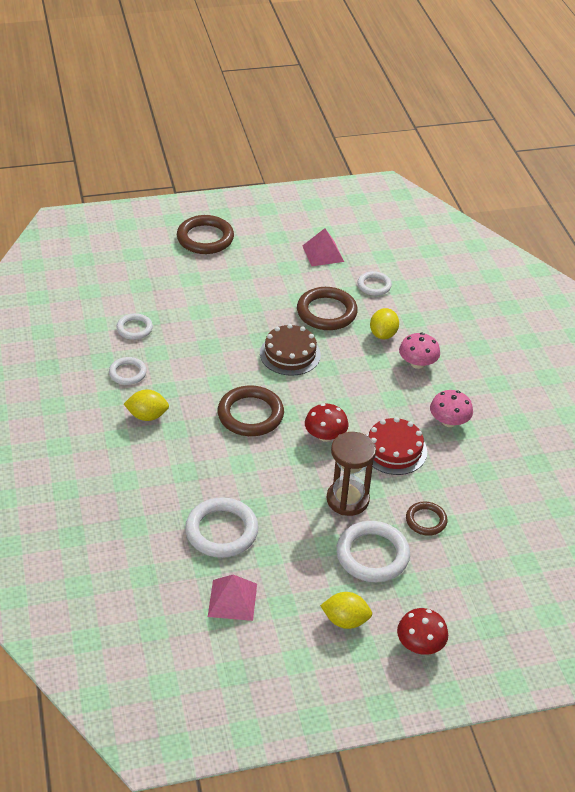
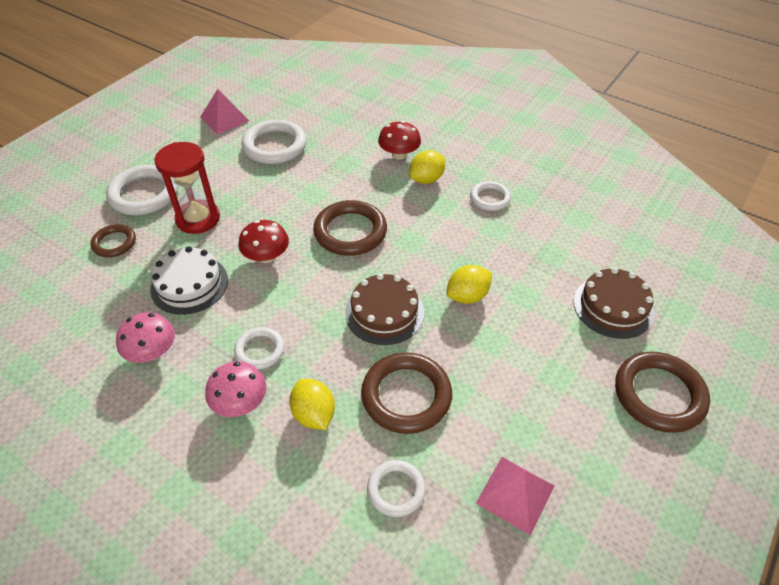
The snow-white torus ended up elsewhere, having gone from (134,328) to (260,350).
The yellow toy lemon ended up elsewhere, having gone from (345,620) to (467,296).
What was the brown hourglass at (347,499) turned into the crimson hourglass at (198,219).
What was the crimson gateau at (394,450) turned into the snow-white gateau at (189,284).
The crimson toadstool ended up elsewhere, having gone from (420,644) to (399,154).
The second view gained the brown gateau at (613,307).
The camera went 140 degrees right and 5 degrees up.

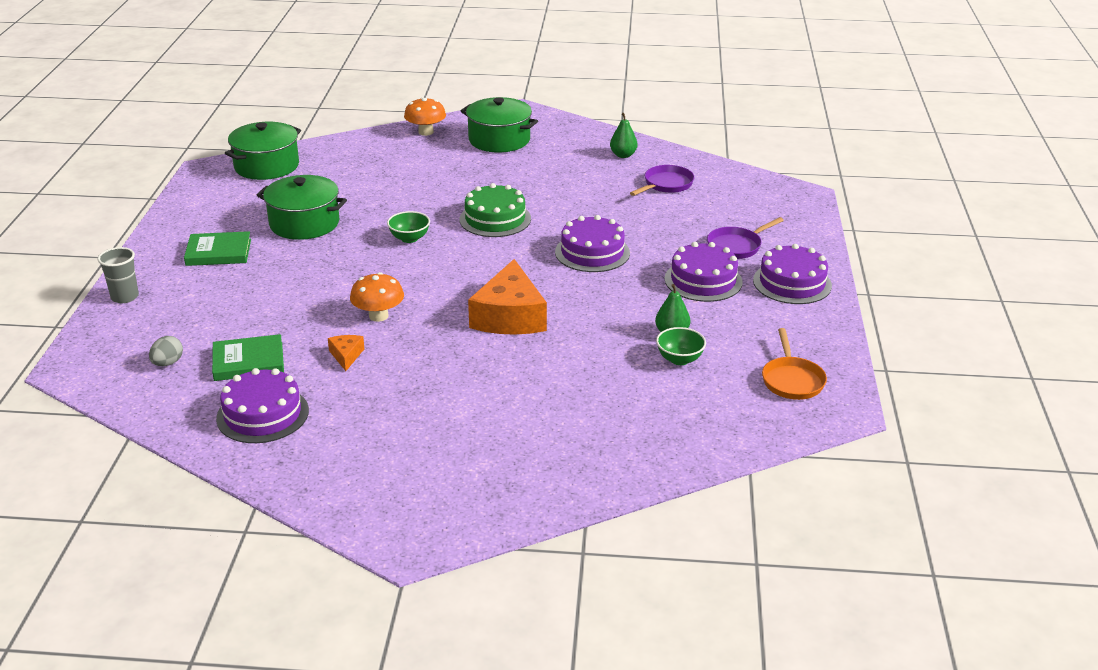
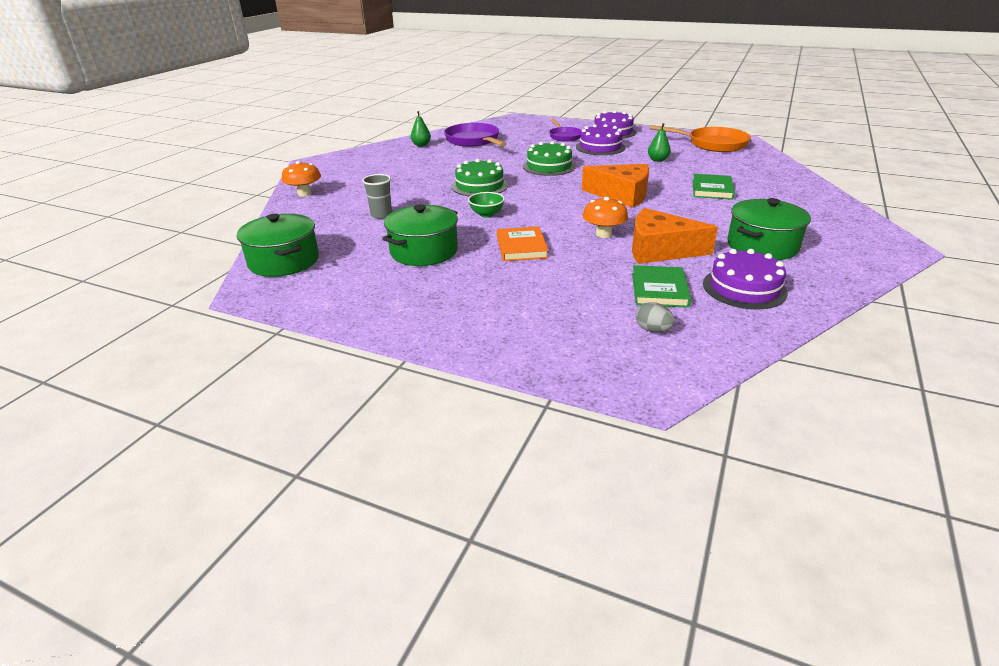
The ash-grey cup ended up elsewhere, having gone from (125,297) to (381,215).
The green book ended up elsewhere, having gone from (218,252) to (712,189).
The size of the orange-coloured cheese wedge at (346,356) changed by a factor of 2.26.
The green pot ended up elsewhere, having gone from (499,140) to (762,246).
What was the royal purple gateau at (592,252) turned into the green gateau at (549,166).
The size of the royal purple pan at (666,185) changed by a factor of 1.62.
The second view lost the green serving bowl at (679,359).
The size of the orange-coloured pan at (792,380) changed by a factor of 1.62.
The second view gained the orange-coloured book at (521,247).
The camera went 70 degrees left and 0 degrees up.

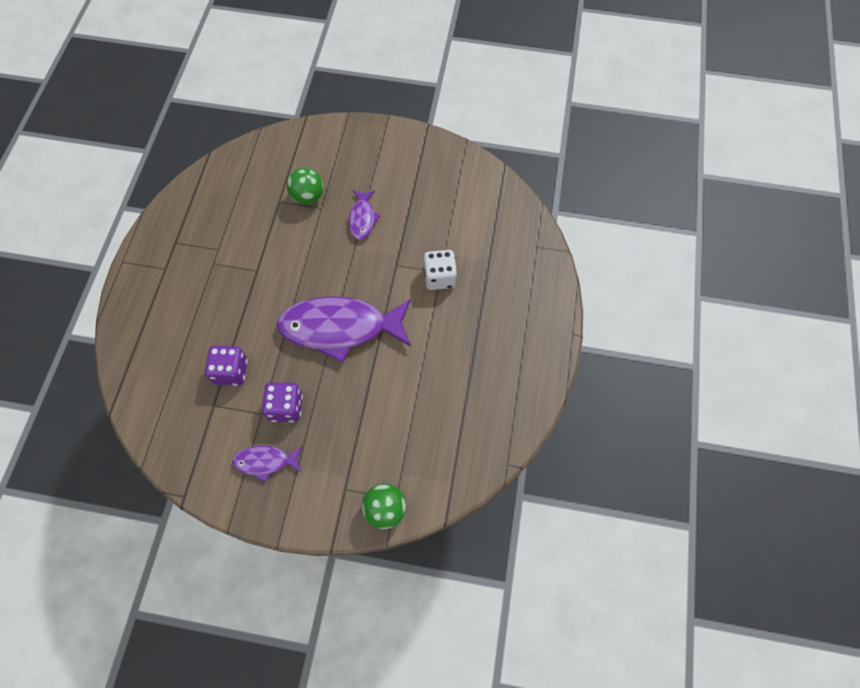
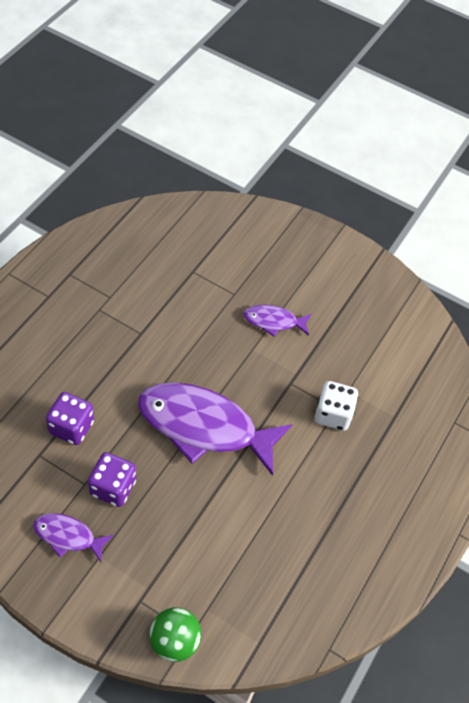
The second view lost the green sphere at (308,197).
The royal purple fish figure at (362,219) ended up facing another way, 75 degrees clockwise from before.
The camera went 15 degrees right and 10 degrees down.

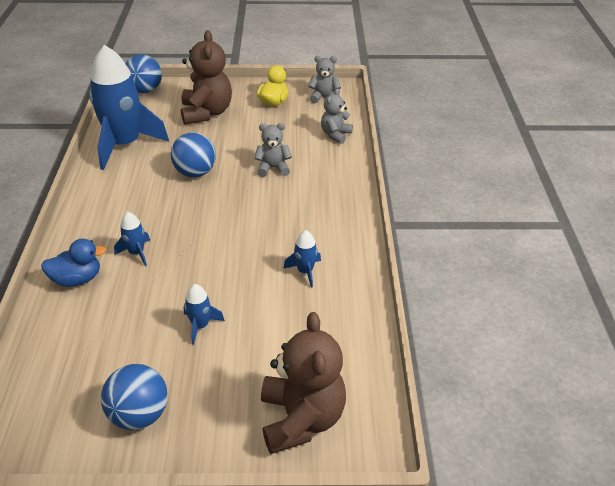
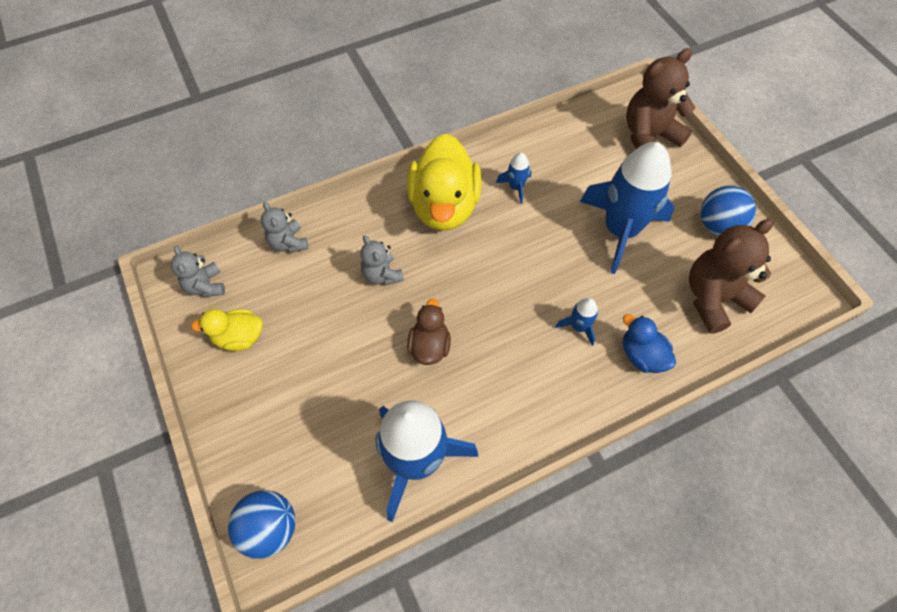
Where the royal blue sphere stood at (195,173), the brown rubber duck came to stand at (429,346).
The brown teddy ended up elsewhere, having gone from (206,113) to (713,298).
The size of the royal blue rocket at (200,325) changed by a factor of 2.39.
The ash-grey teddy at (335,135) ended up facing another way, 60 degrees clockwise from before.
The second view gained the yellow rubber duck at (444,206).
The camera went 115 degrees left and 20 degrees up.

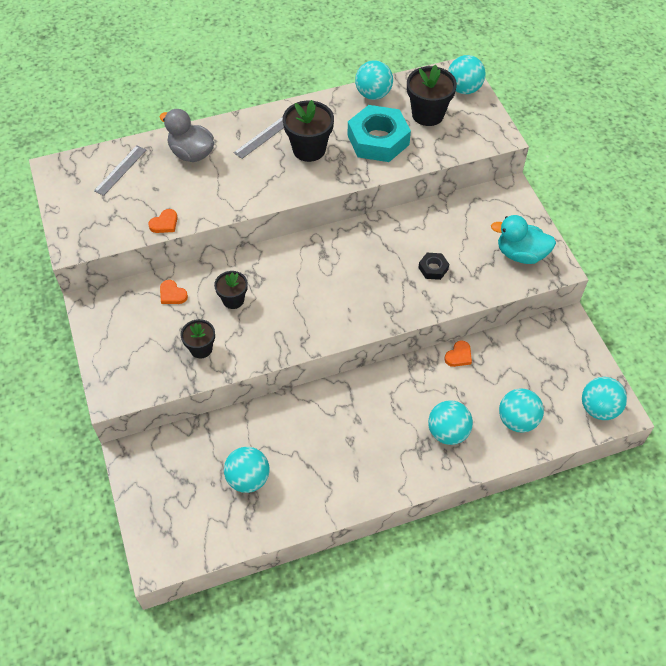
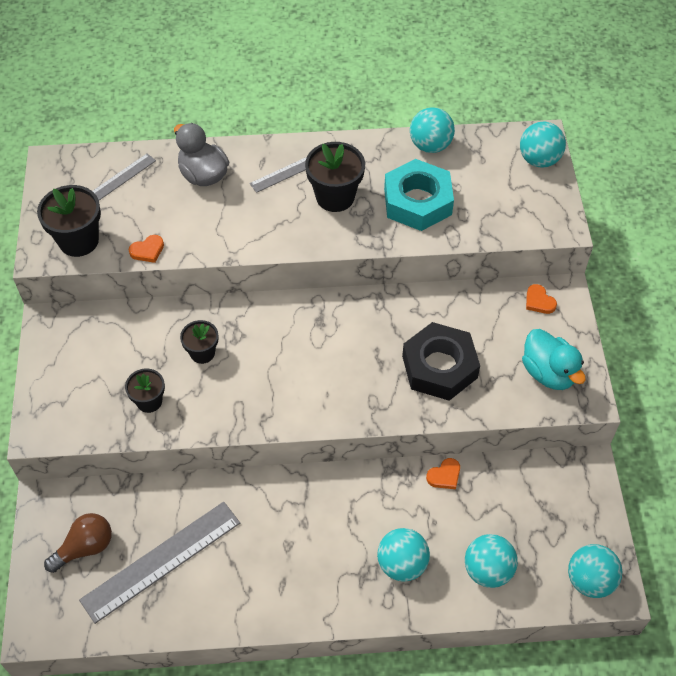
The orange-coloured heart ended up elsewhere, having gone from (172,294) to (539,301).
Where the aqua sphere stood at (248,479), the ash-grey ruler came to stand at (161,561).
The ebony flower pot ended up elsewhere, having gone from (428,114) to (78,241).
The size of the ebony hex nut at (433,268) changed by a factor of 2.20.
The aqua rubber duck at (520,254) ended up facing another way, 150 degrees counterclockwise from before.
The second view gained the brown bulb at (85,547).
The camera went 15 degrees right and 0 degrees up.

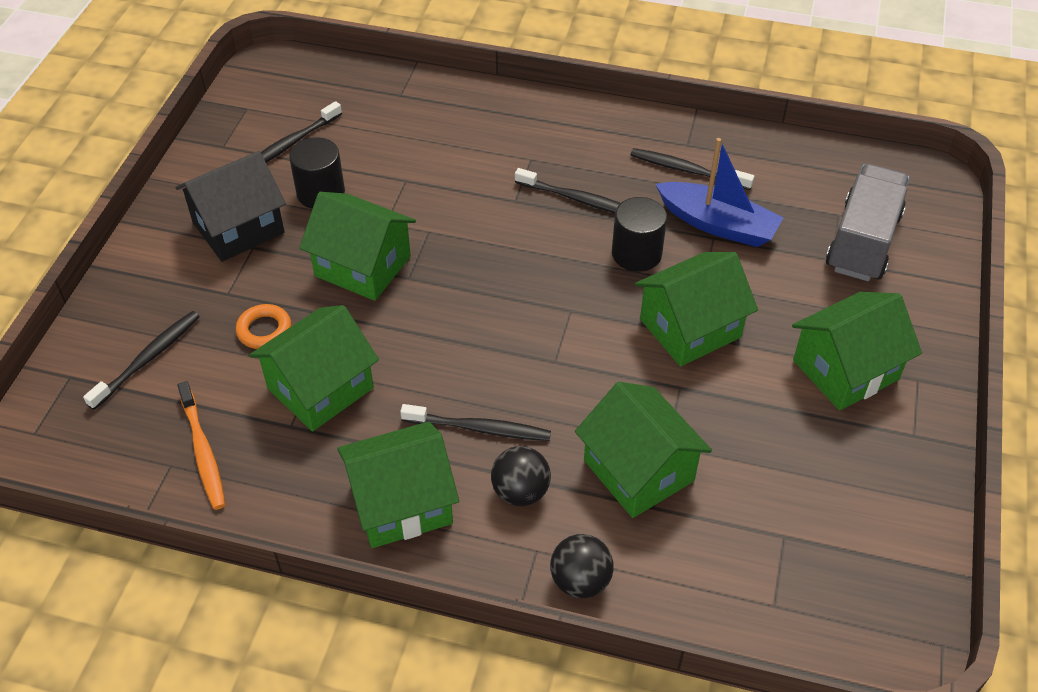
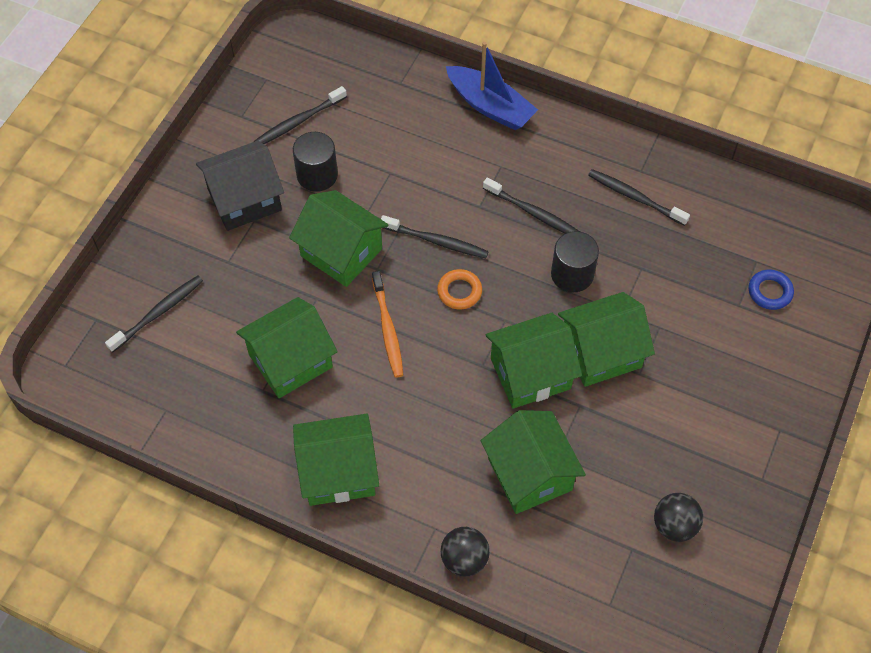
The orange-coloured tooth brush ended up elsewhere, having gone from (203,452) to (388,329).
The orange-coloured torus ended up elsewhere, having gone from (264,330) to (459,291).
The ebony tooth brush ended up elsewhere, having gone from (480,428) to (437,241).
The ebony sphere ended up elsewhere, having gone from (520,492) to (674,525).
The royal blue toy boat ended up elsewhere, having gone from (718,224) to (490,106).
The green cottage ended up elsewhere, having gone from (845,370) to (530,373).
Where the ash-grey lorry stood at (862,242), the royal blue torus came to stand at (770,292).
The camera went 10 degrees right and 10 degrees up.

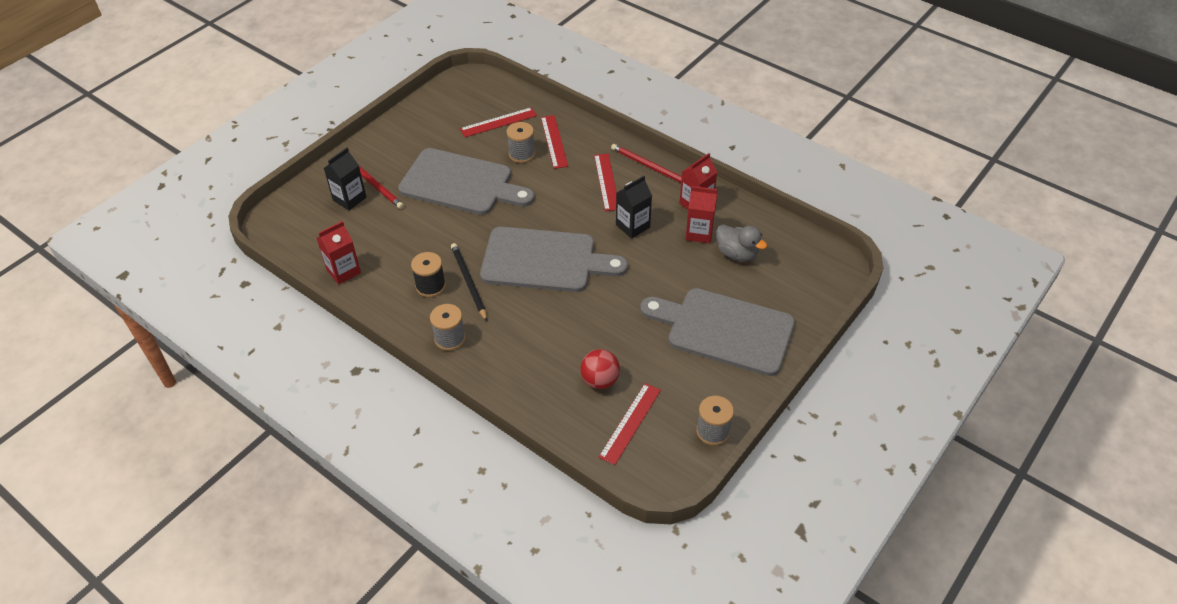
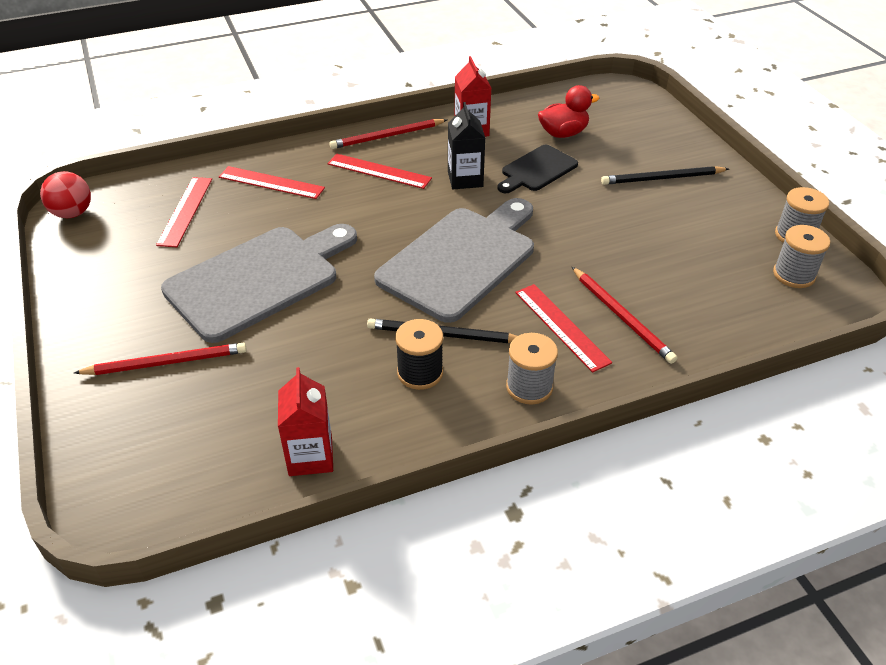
The second view lost the ebony carton at (349,199).
The ash-grey spool ended up elsewhere, having gone from (521,154) to (794,275).
The crimson sphere ended up elsewhere, having gone from (600,380) to (72,213).
The crimson ruler ended up elsewhere, having gone from (630,423) to (561,326).
Where the ash-grey bread board stood at (724,330), the ebony wooden pencil came to stand at (662,178).
The second view lost the crimson carton at (699,233).
What was the ash-grey rubber duck at (737,254) turned into the crimson rubber duck at (563,133).
The second view gained the ebony bread board at (537,170).
The second view gained the crimson wooden pencil at (622,317).
The camera went 60 degrees left and 5 degrees down.

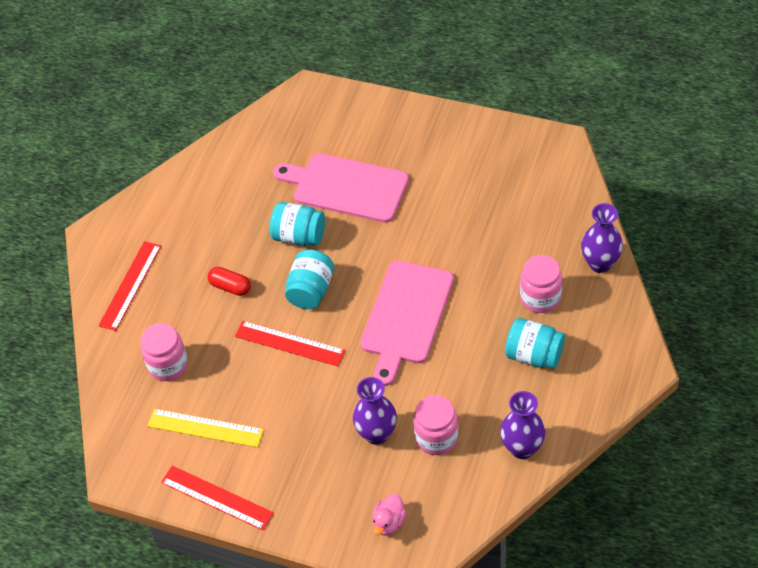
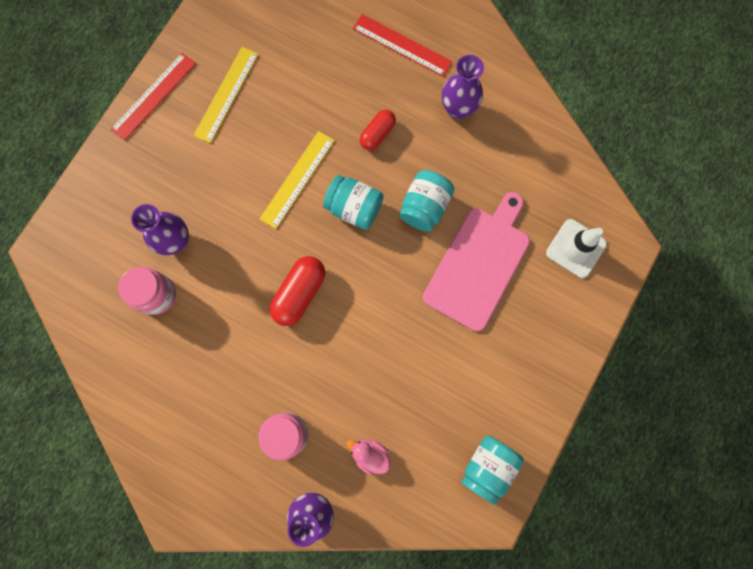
The second view lost the pink preserve jar at (168,365).
What was the crimson ruler at (289,343) turned into the yellow ruler at (297,179).
Where the pink bread board stood at (406,316), the crimson pill shape came to stand at (299,293).
The pink rubber duck ended up elsewhere, having gone from (389,522) to (370,454).
The royal purple tall vase ended up elsewhere, having gone from (522,448) to (458,109).
The aqua preserve jar ended up elsewhere, having gone from (534,355) to (488,466).
The second view gained the snow-white road cone at (575,248).
The camera went 95 degrees right and 25 degrees up.

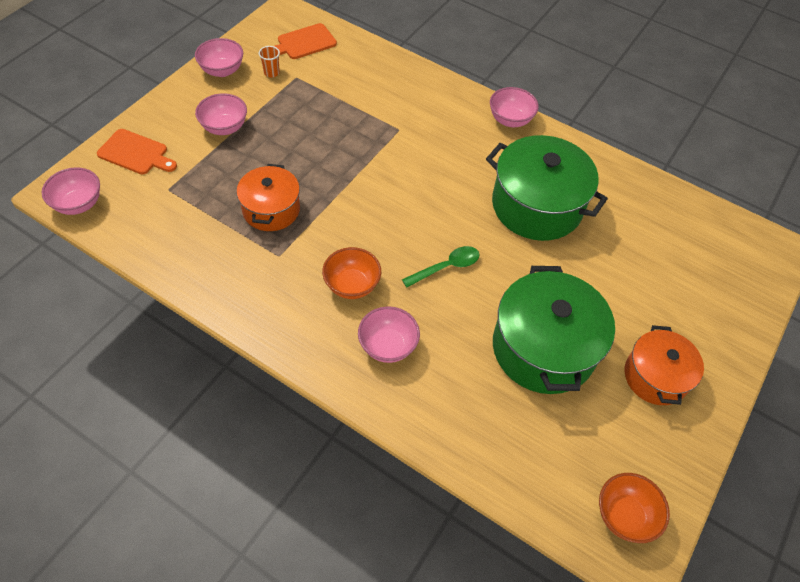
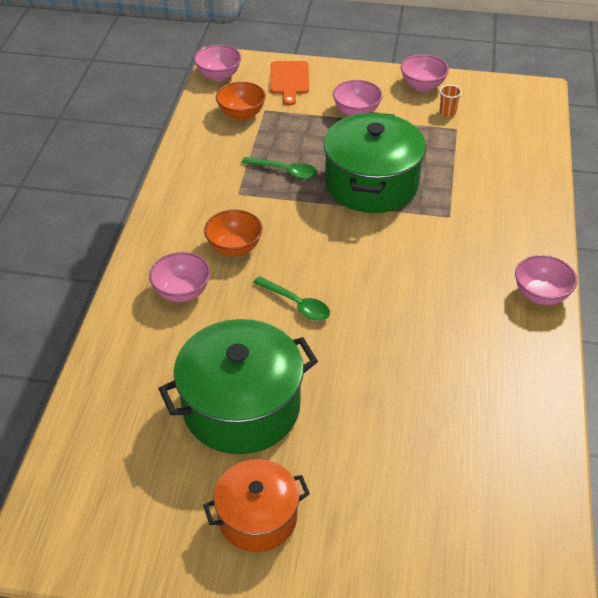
Where the orange-coloured pot stood at (271,209), the green teaspoon came to stand at (285,171).
The second view lost the orange-coloured bread board at (304,43).
The green pot ended up elsewhere, having gone from (536,206) to (371,184).
The orange-coloured serving bowl ended up elsewhere, having gone from (624,515) to (241,114).
The camera went 70 degrees right and 10 degrees down.

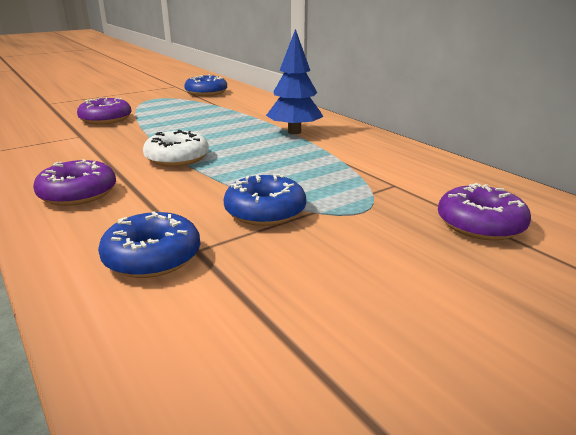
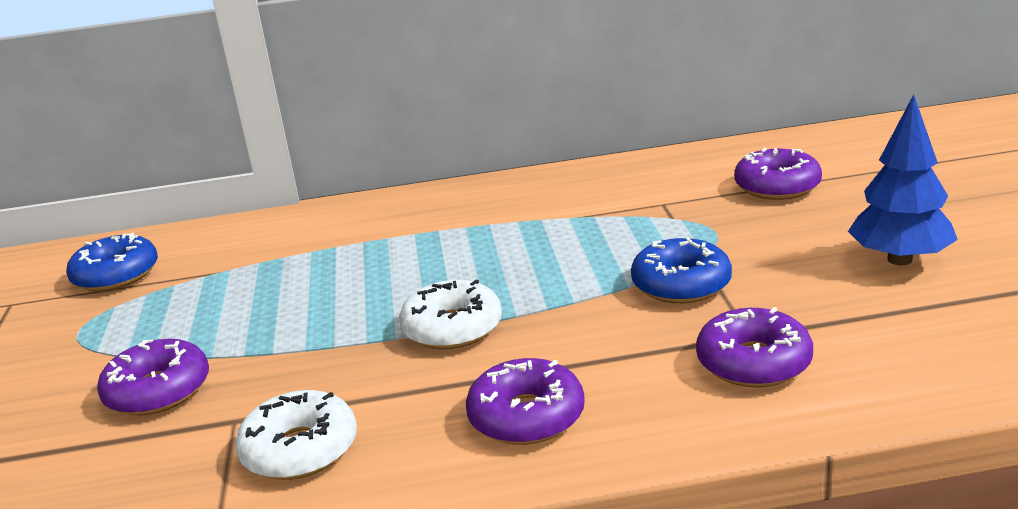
What was the royal blue doughnut at (152,257) turned into the royal purple doughnut at (753,362).
The royal blue tree ended up elsewhere, having gone from (294,132) to (899,259).
The second view gained the snow-white doughnut at (300,449).
The camera went 60 degrees left and 0 degrees up.

